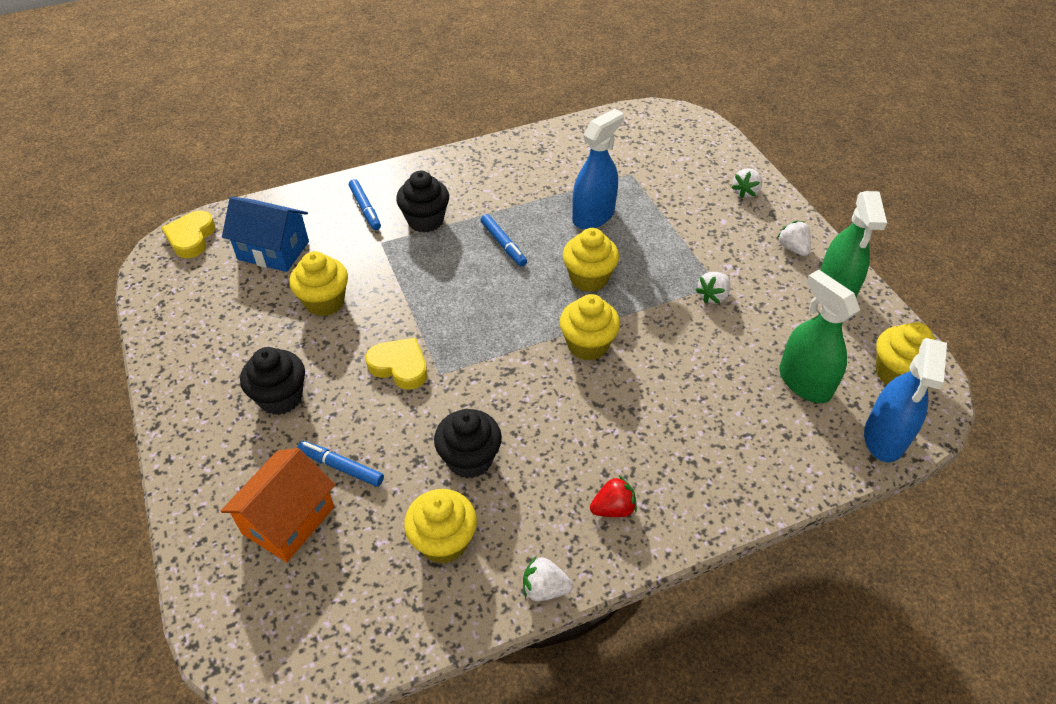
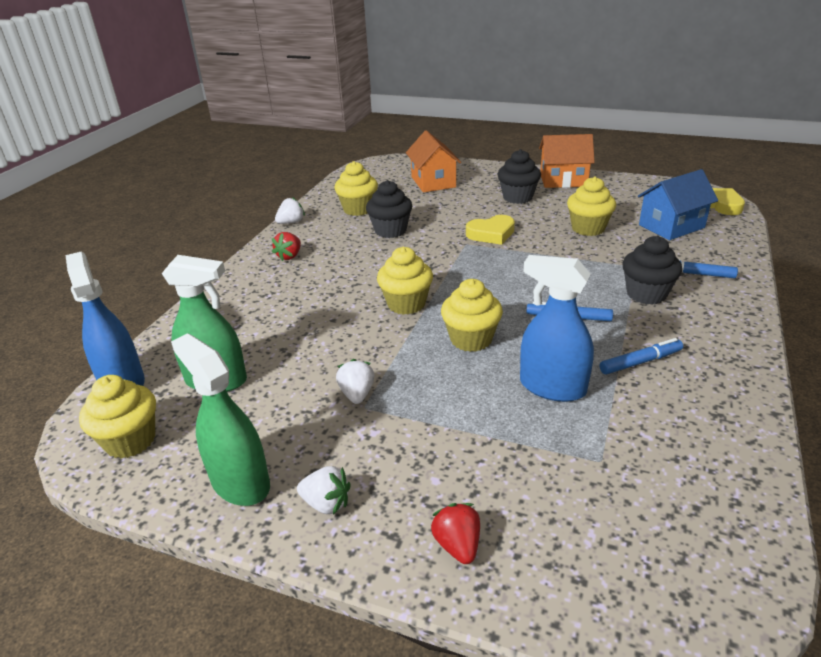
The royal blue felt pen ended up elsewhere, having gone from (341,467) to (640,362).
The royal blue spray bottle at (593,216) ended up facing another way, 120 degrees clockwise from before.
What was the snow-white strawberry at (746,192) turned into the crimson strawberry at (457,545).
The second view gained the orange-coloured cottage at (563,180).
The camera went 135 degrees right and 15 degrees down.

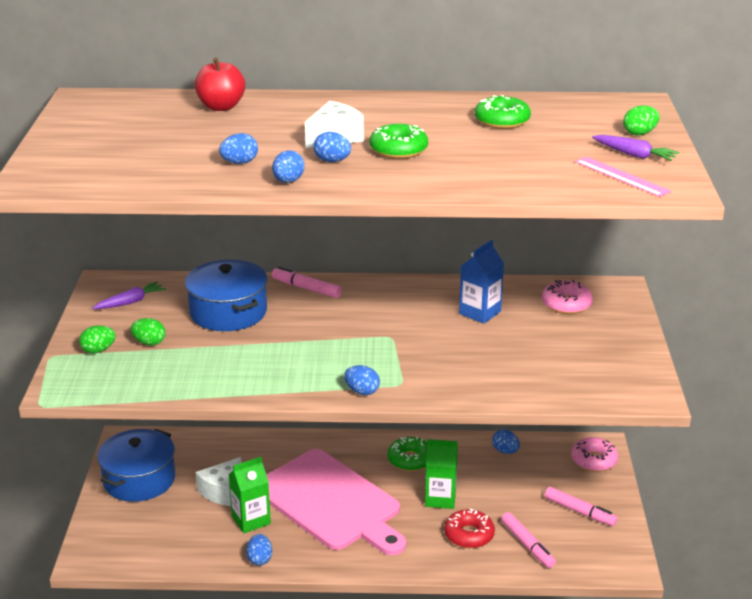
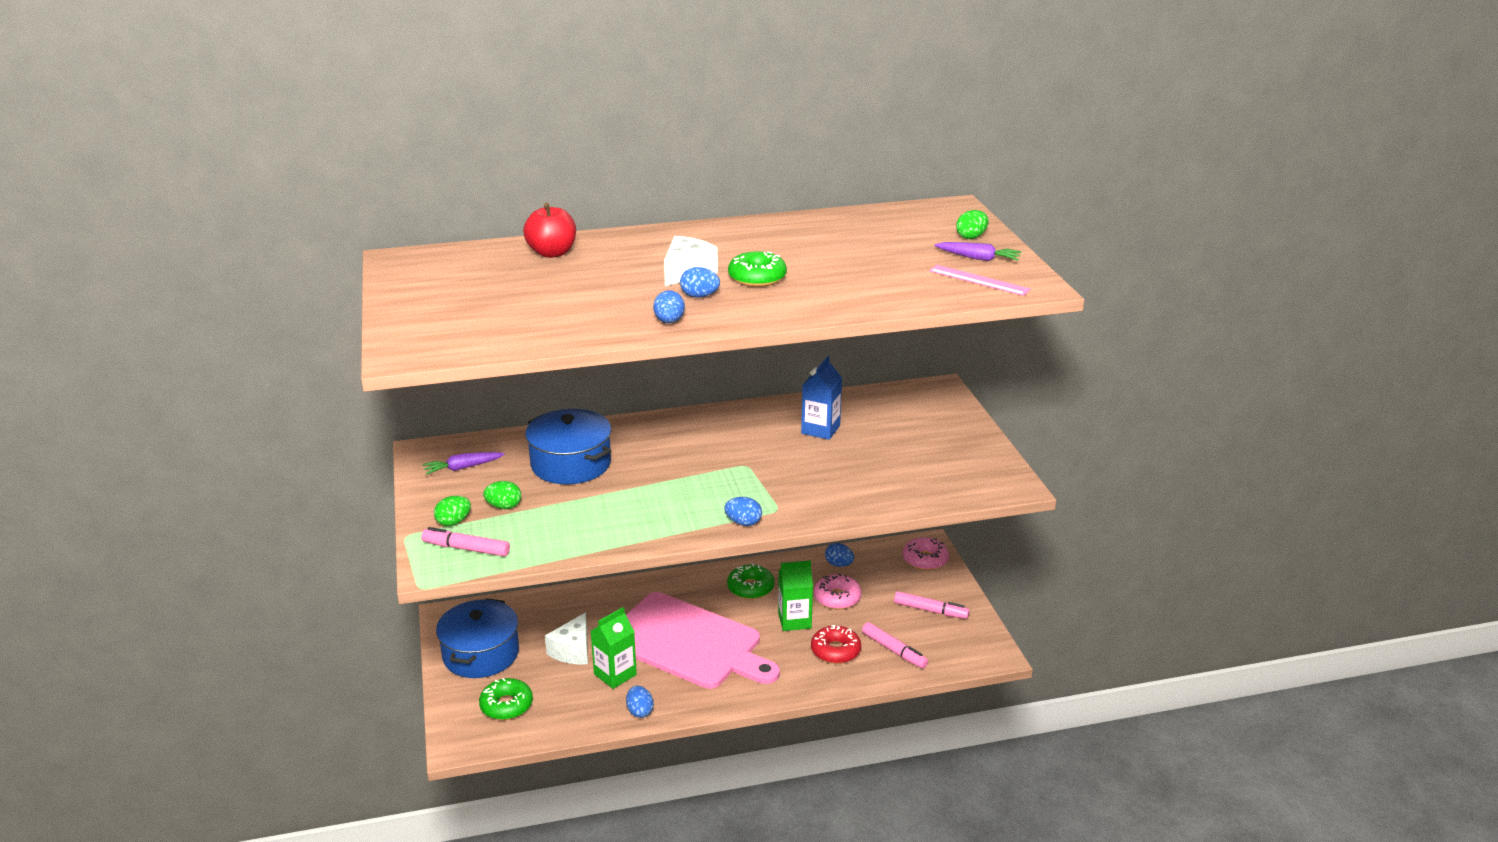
The royal purple carrot at (131,302) ended up facing another way, 150 degrees counterclockwise from before.
The second view lost the royal blue toy egg at (239,163).
The pink felt pen ended up elsewhere, having gone from (306,288) to (466,549).
The green doughnut ended up elsewhere, having gone from (502,121) to (506,705).
The pink doughnut ended up elsewhere, having gone from (566,304) to (837,598).
The camera went 15 degrees left and 0 degrees up.

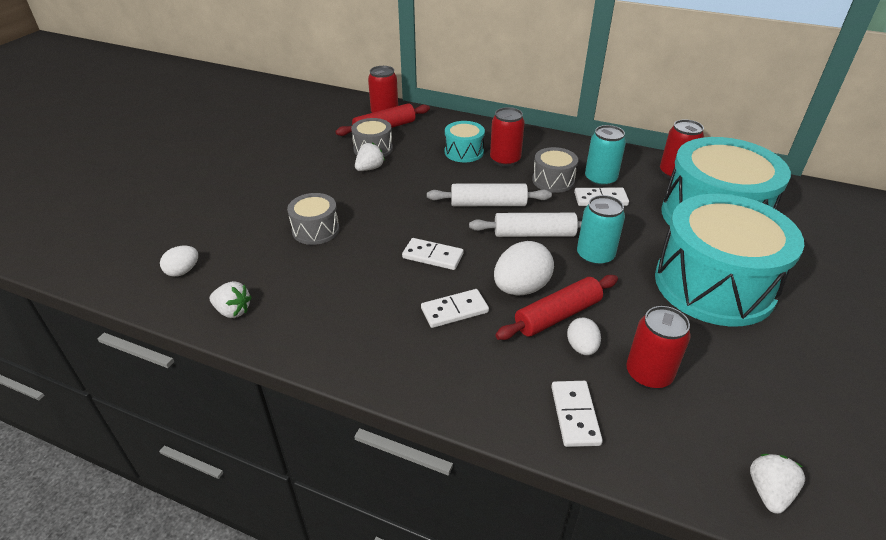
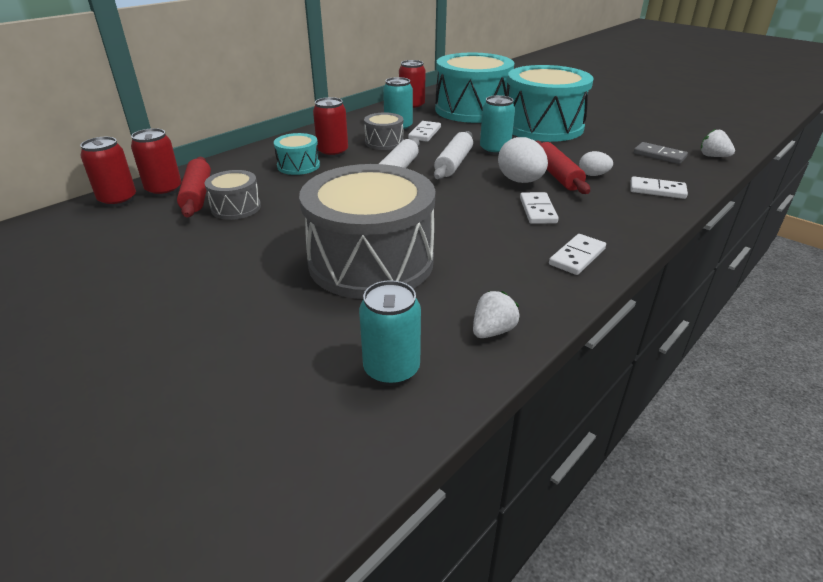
Where the snow-white toy egg stood at (183,271), the aqua can came to stand at (391,369).
The size of the ash-grey drum at (315,230) changed by a factor of 2.20.
The second view lost the snow-white strawberry at (369,168).
The snow-white domino tile ended up elsewhere, having gone from (432,256) to (577,257).
The crimson can ended up elsewhere, having gone from (648,374) to (118,200).
The second view gained the ash-grey domino tile at (659,155).
The camera went 70 degrees left and 5 degrees down.

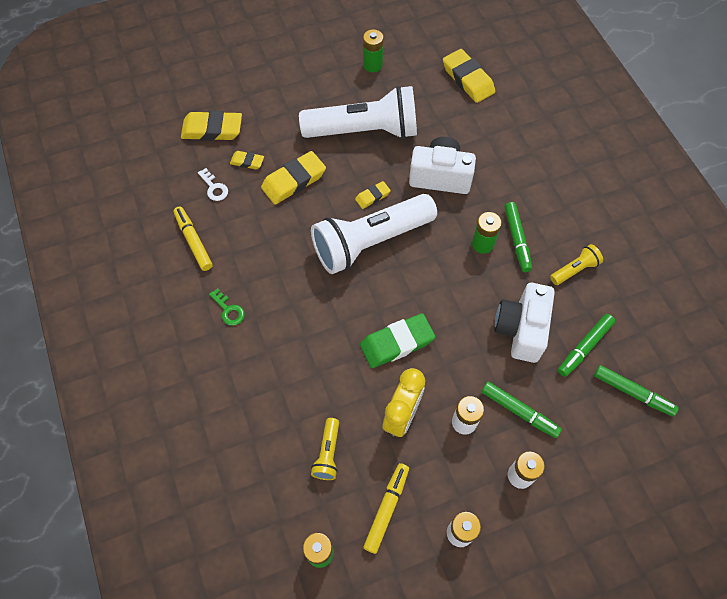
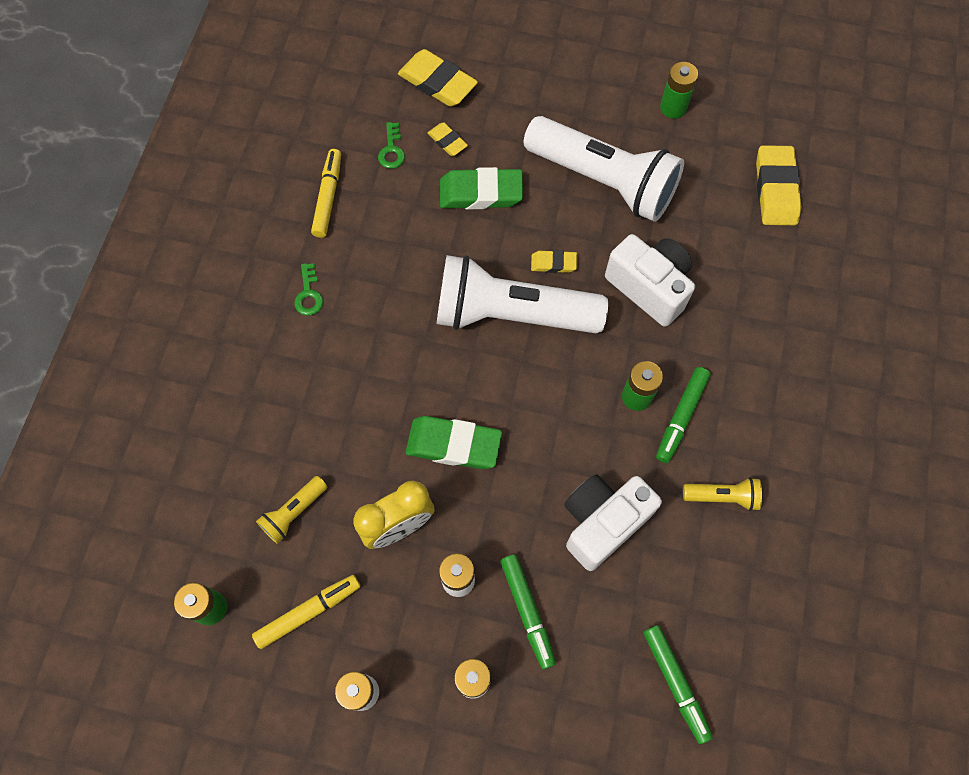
What was the snow-white latchkey at (214,188) turned into the green latchkey at (391,150).
What was the yellow pencil eraser at (294,181) turned into the green pencil eraser at (481,193).
The second view lost the green felt pen at (584,347).
The camera went 35 degrees right and 5 degrees up.

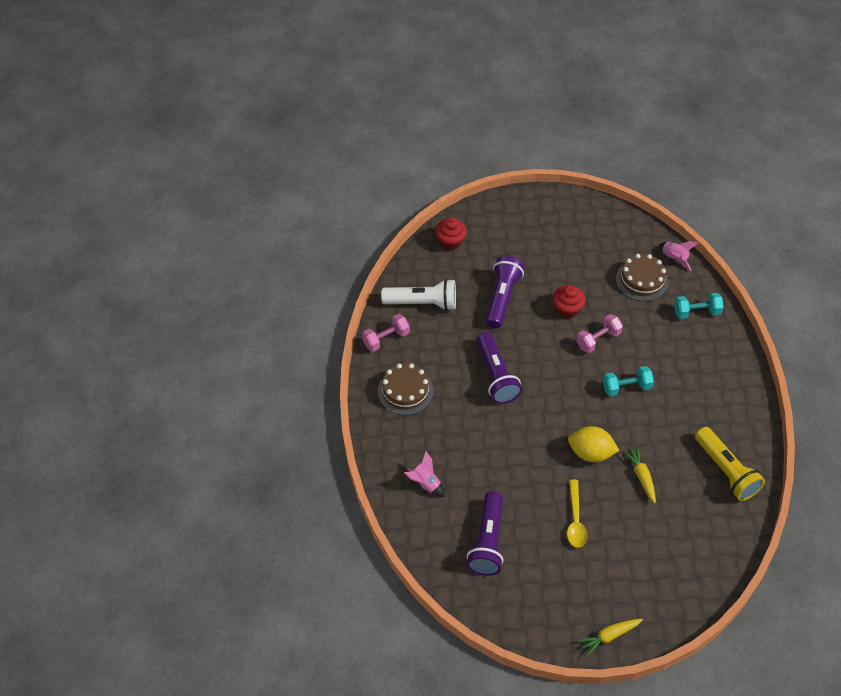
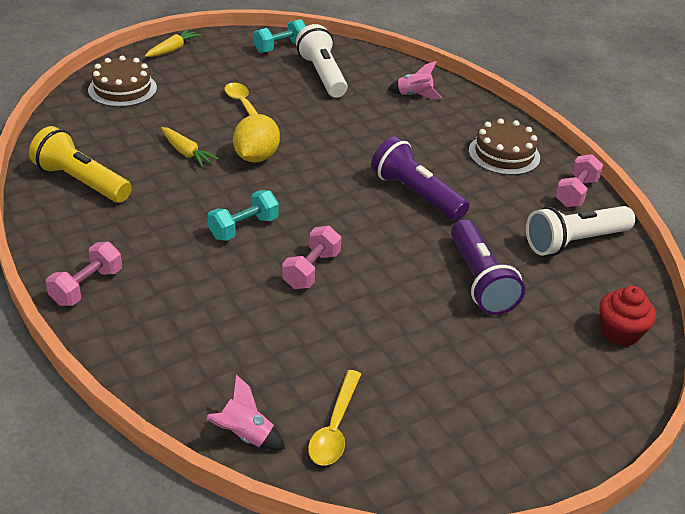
What was the royal purple flashlight at (487,542) turned into the snow-white flashlight at (322,75).
The second view lost the crimson muffin at (567,309).
The yellow toy lemon at (590,453) ended up facing another way, 60 degrees counterclockwise from before.
The brown gateau ended up elsewhere, having gone from (642,280) to (122,89).
The aqua hand weight ended up elsewhere, having gone from (696,312) to (280,47).
The second view gained the pink hand weight at (87,287).
The second view gained the yellow teaspoon at (335,427).
The camera went 150 degrees right and 15 degrees down.

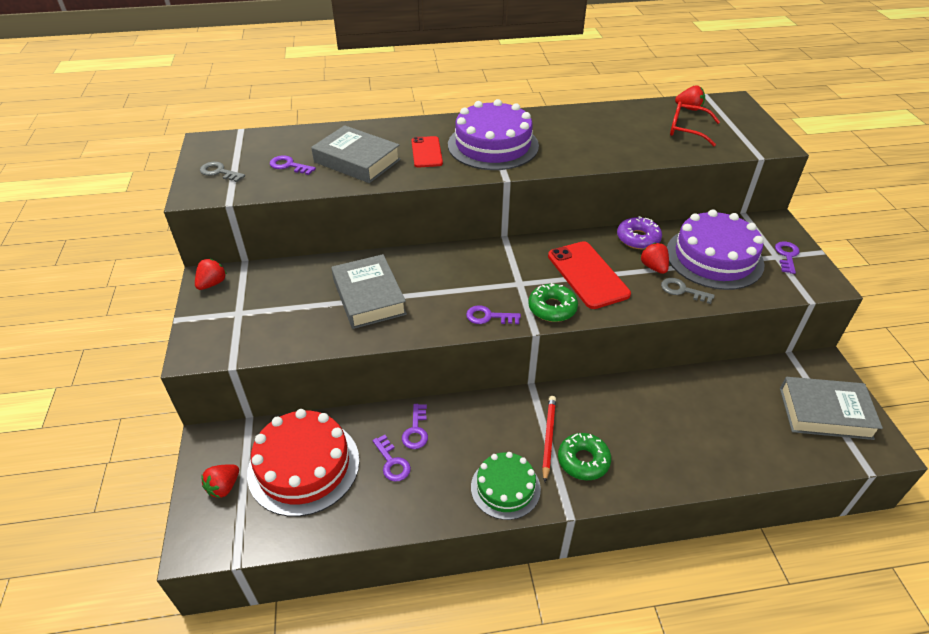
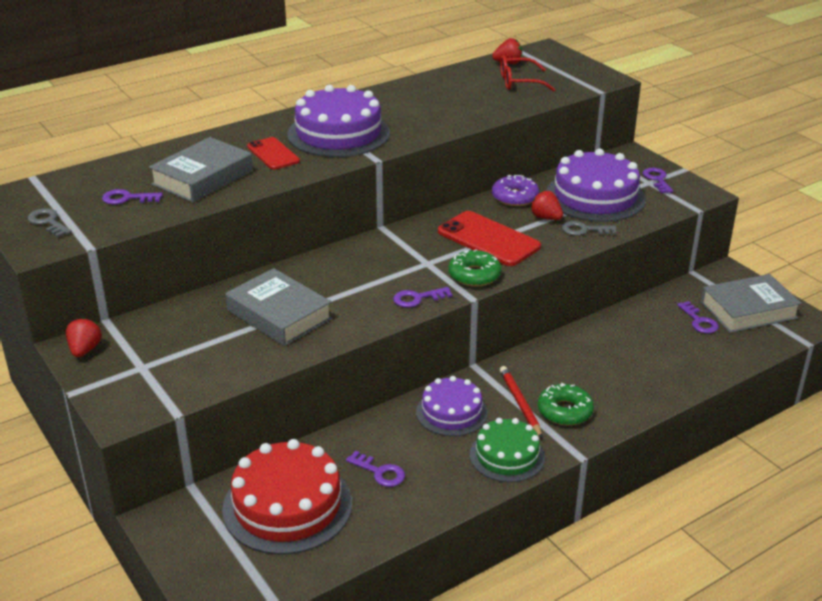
The ash-grey latchkey at (219,172) ended up facing another way, 45 degrees clockwise from before.
The second view lost the crimson strawberry at (224,487).
The ash-grey book at (357,161) ended up facing another way, 60 degrees counterclockwise from before.
The royal purple latchkey ended up elsewhere, having gone from (416,430) to (699,321).
The second view gained the royal purple gateau at (451,412).
The camera went 25 degrees left and 10 degrees down.

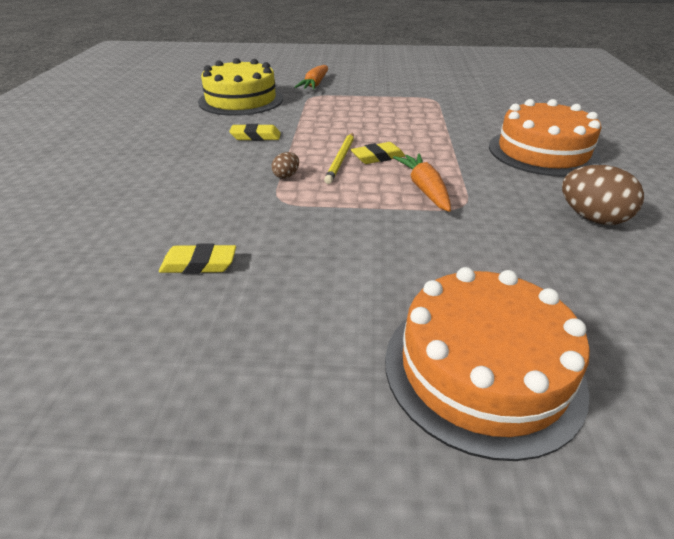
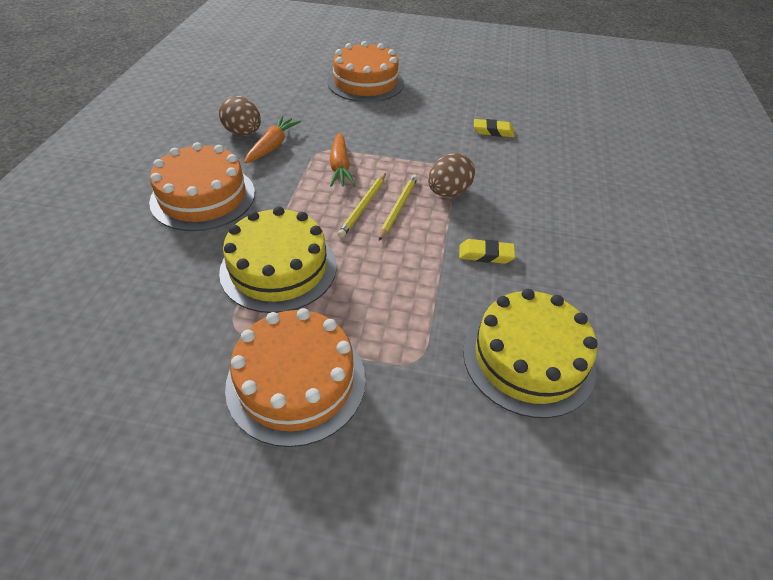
The size of the brown toy egg at (286,176) changed by a factor of 1.98.
The orange-coloured carrot ended up elsewhere, having gone from (315,85) to (272,146).
Where the yellow pencil eraser stood at (377,157), the yellow wooden pencil came to stand at (363,207).
The second view gained the yellow gateau at (278,268).
The second view gained the orange-coloured gateau at (296,381).
The camera went 175 degrees left and 10 degrees up.

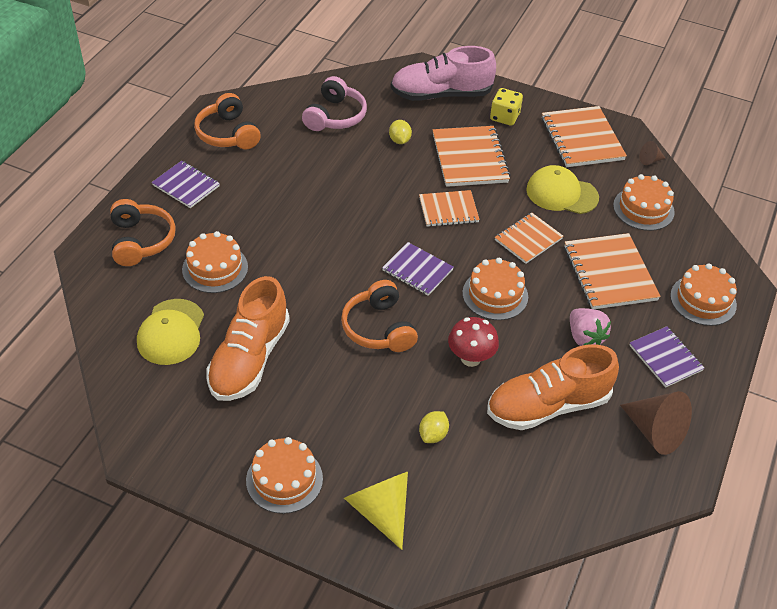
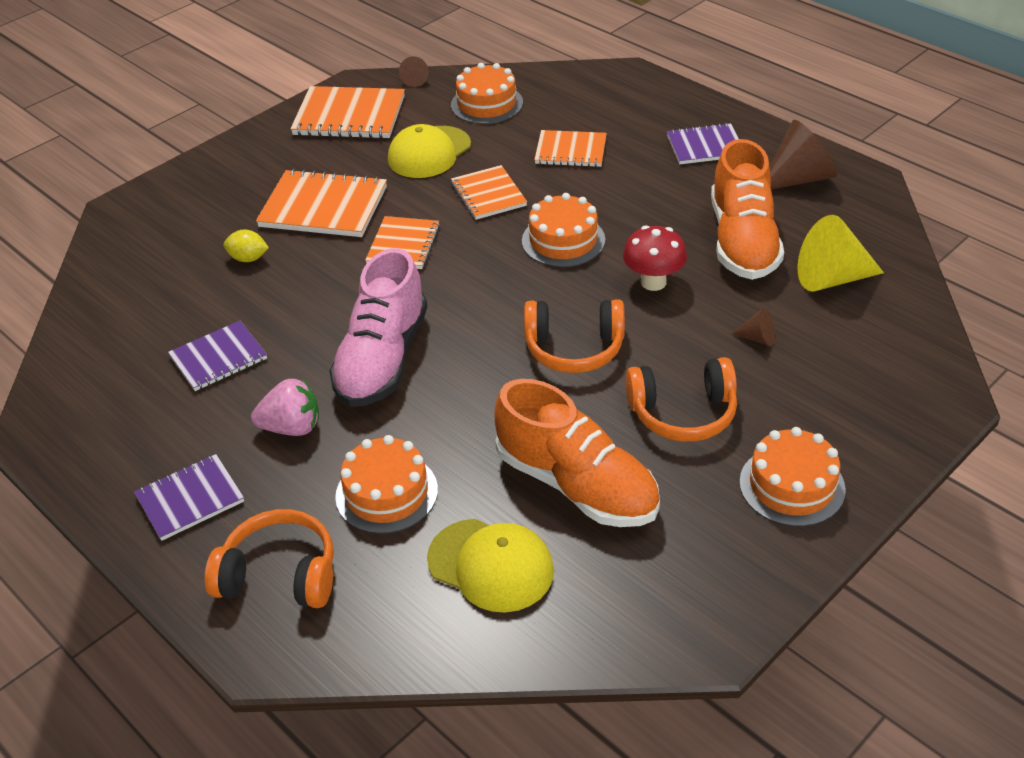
The orange-coloured headphones ended up elsewhere, having gone from (228,134) to (683,413).
The second view lost the pink headphones at (335,116).
The yellow solid cone ended up elsewhere, having gone from (380,510) to (831,278).
The royal purple notebook ended up elsewhere, having gone from (417,270) to (218,358).
The pink shoe ended up elsewhere, having gone from (441,94) to (382,359).
Where the yellow toy lemon stood at (433,435), the brown solid cone came to stand at (758,338).
The second view lost the yellow dice at (504,117).
The size of the orange-coloured notebook at (609,273) changed by a factor of 0.64.
The pink strawberry ended up elsewhere, having gone from (585,337) to (292,427).
The second view lost the orange-coloured gateau at (703,300).
The camera went 65 degrees left and 5 degrees down.

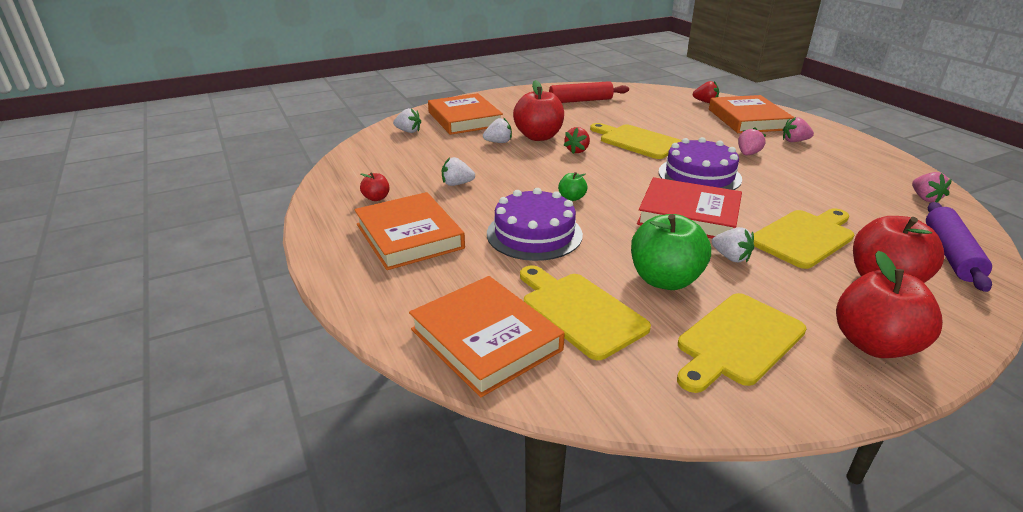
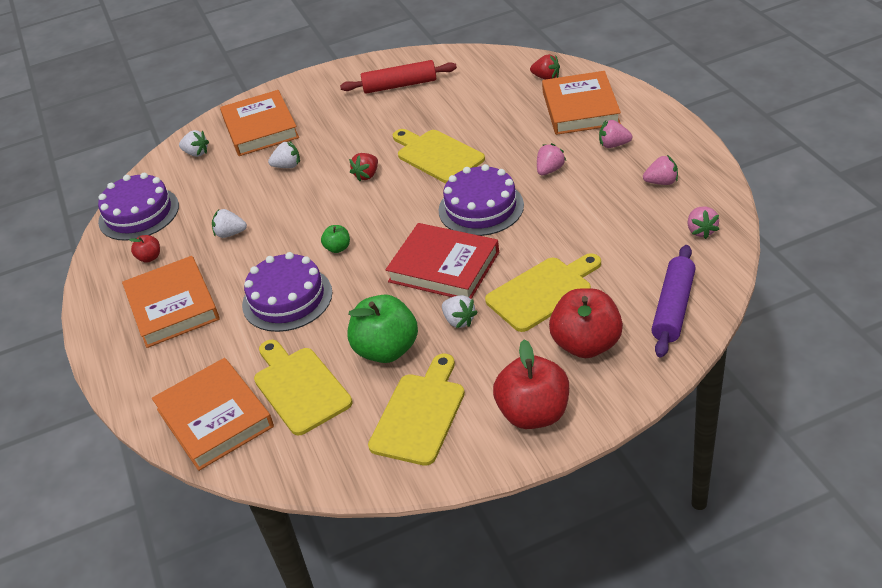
The second view lost the crimson toy apple at (538,137).
The yellow bread board at (737,341) ended up facing another way, 150 degrees clockwise from before.
The second view gained the royal purple gateau at (139,213).
The second view gained the pink strawberry at (661,182).
The camera went 10 degrees right and 10 degrees up.

